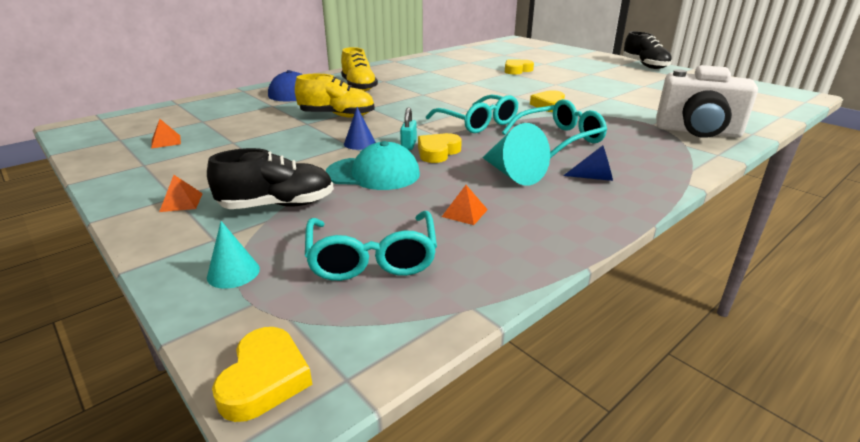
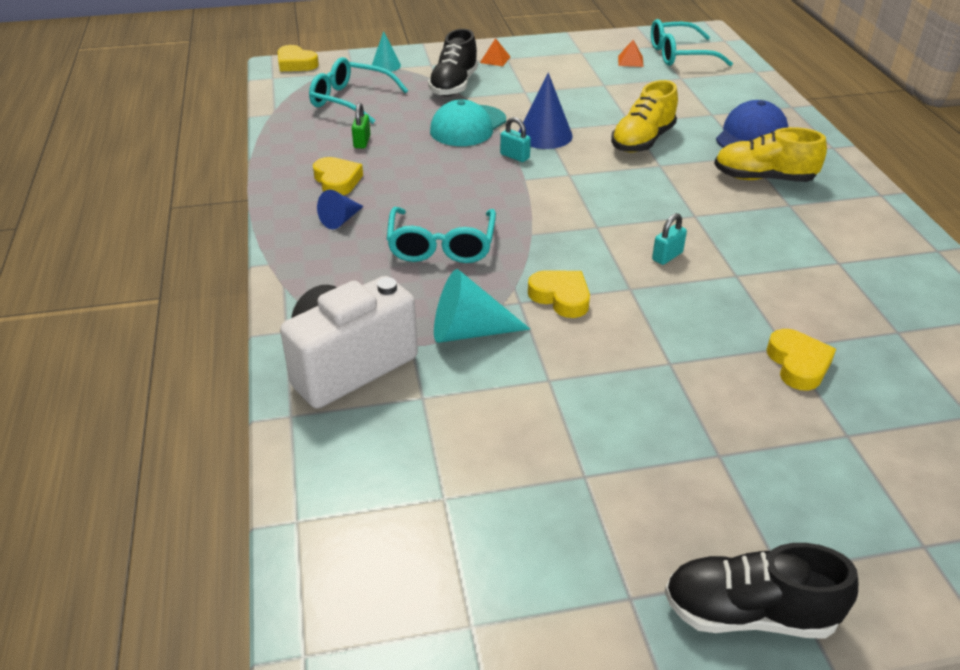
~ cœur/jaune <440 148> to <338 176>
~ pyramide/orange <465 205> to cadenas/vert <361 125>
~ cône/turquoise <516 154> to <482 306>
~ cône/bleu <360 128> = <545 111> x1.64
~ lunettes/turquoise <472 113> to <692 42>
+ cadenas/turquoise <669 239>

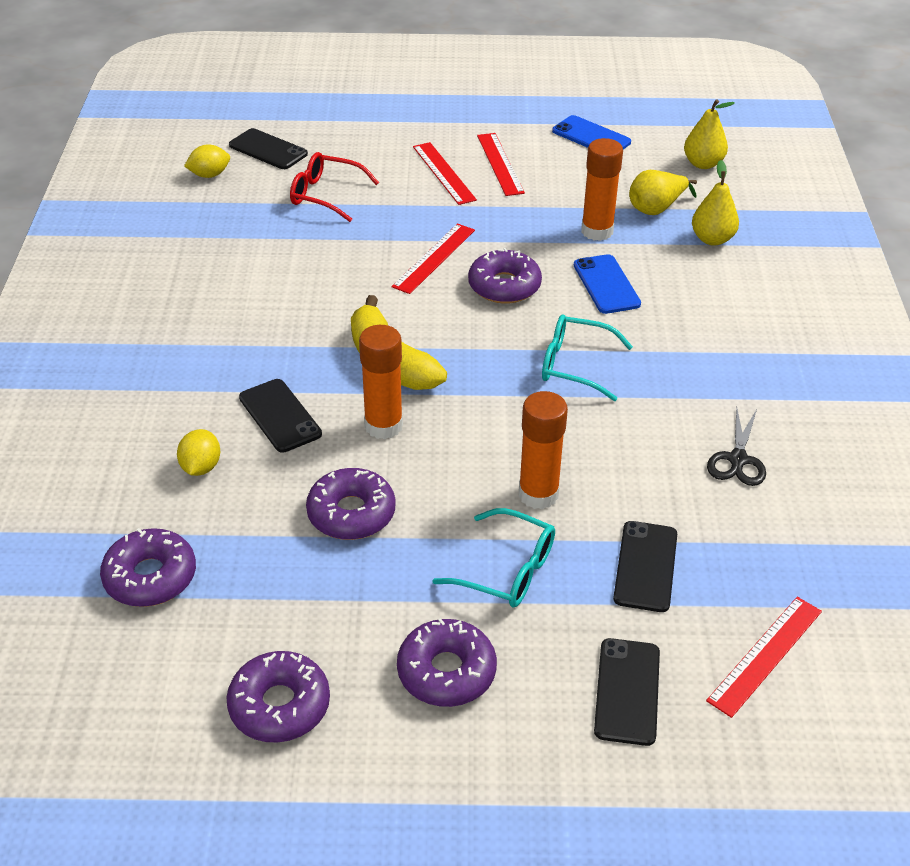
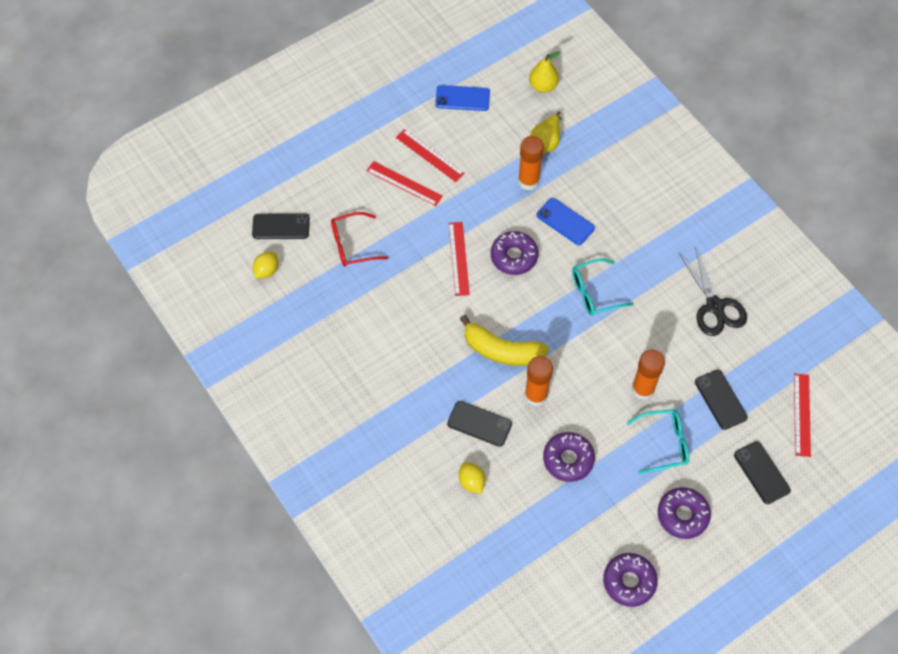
~ ciseaux/noir <736 446> = <713 291> x1.53
- beignet/violet <148 567>
- poire/jaune <715 203>

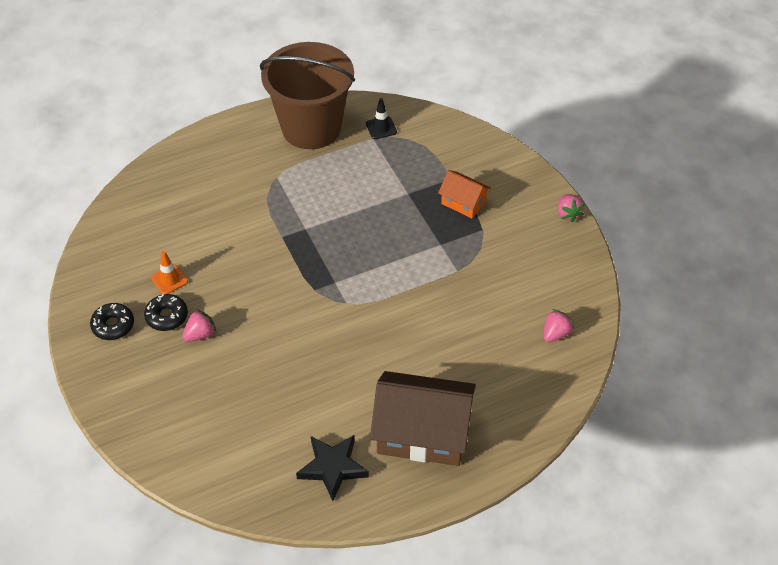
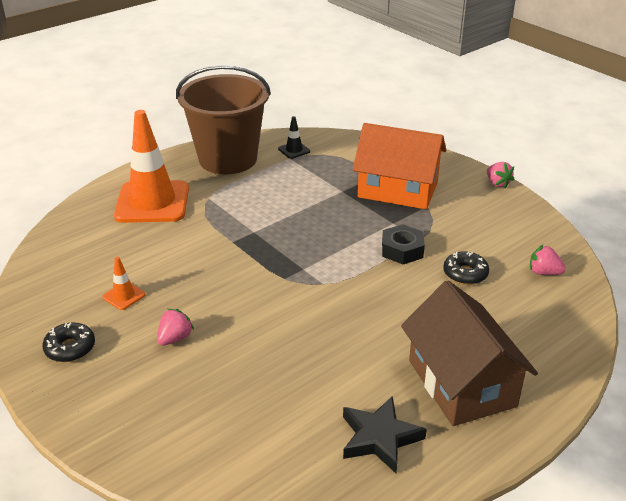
+ cône de chantier/orange <151 166>
~ maison/orange <464 194> = <399 166> x1.96
+ écrou/noir <403 244>
~ maison/marron <423 418> = <469 353> 75 degrees clockwise
~ beignet/noir <166 312> to <466 268>
~ fraise/rose <559 325> = <548 260> 90 degrees counterclockwise

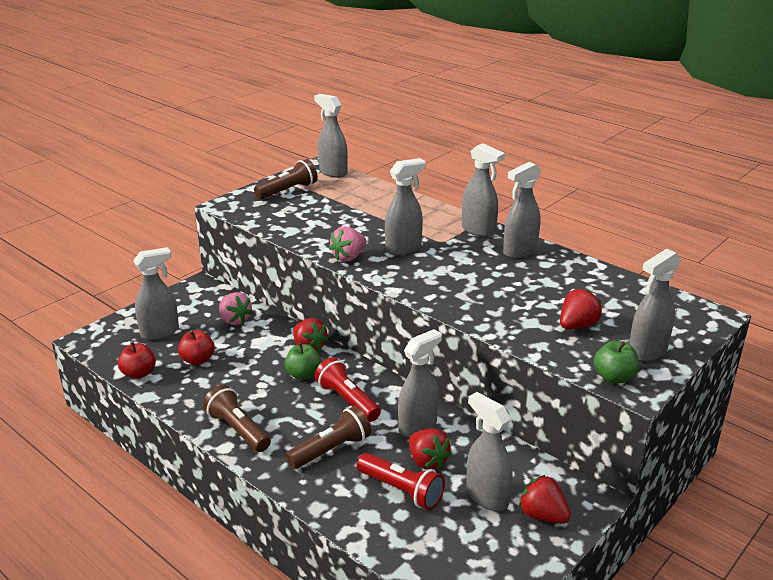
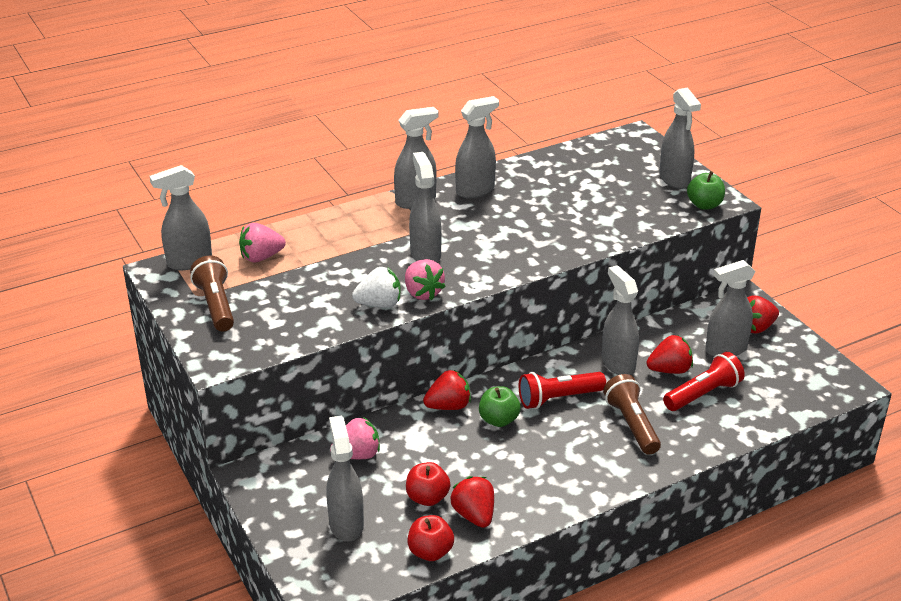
+ fraise/rose <262 242>
+ fraise/blanc <376 287>
~ fraise/rouge <581 309> to <472 502>
~ vaporisateur/gris <522 210> = <477 147> 105 degrees counterclockwise
- lampe de poche/marron <237 418>

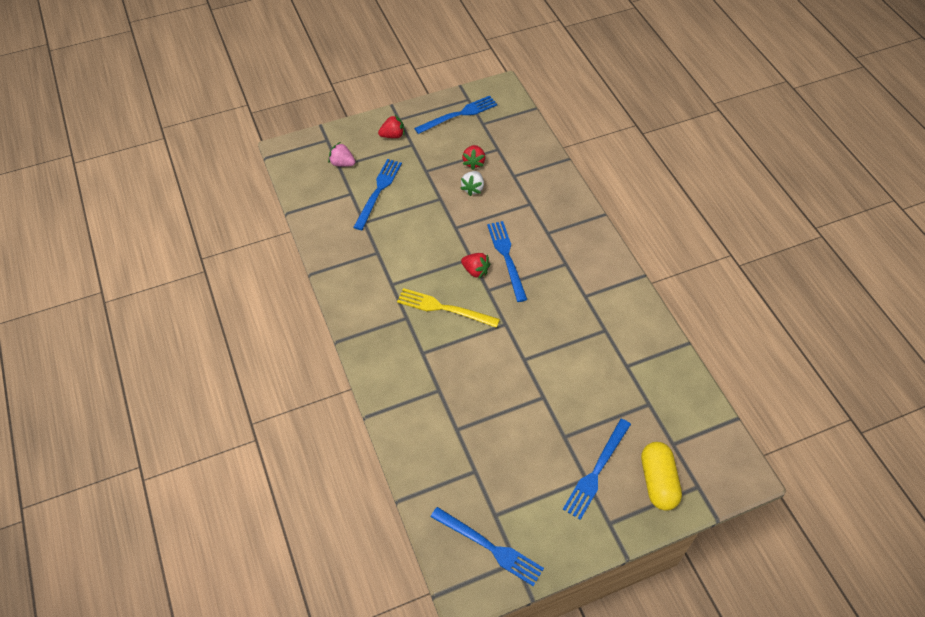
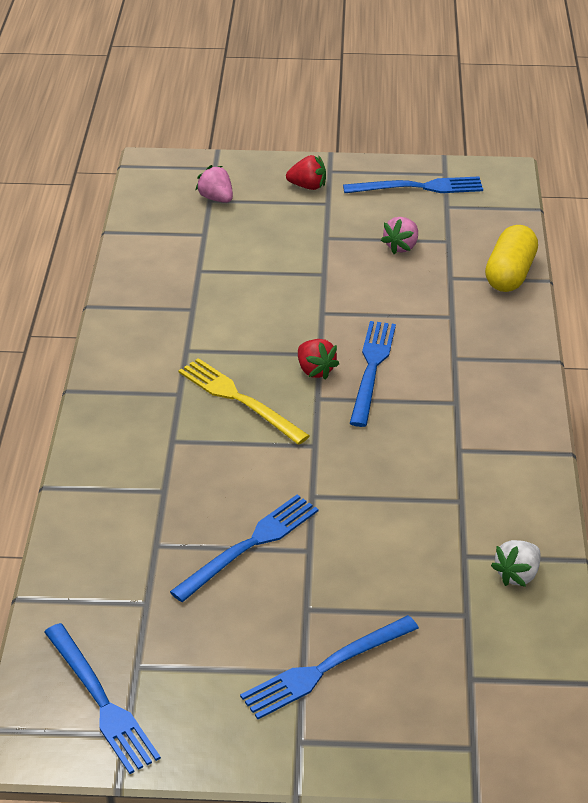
~ fourchette/bleu <377 194> to <244 548>
~ fraise/rouge <473 157> to fraise/rose <399 235>
~ gélule/jaune <661 476> to <511 258>
~ fraise/blanc <472 183> to <516 563>

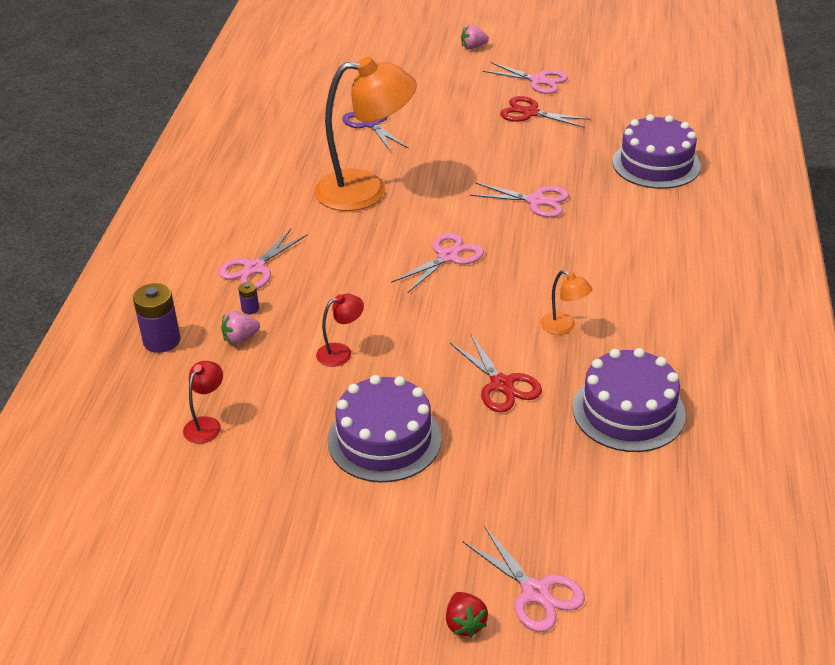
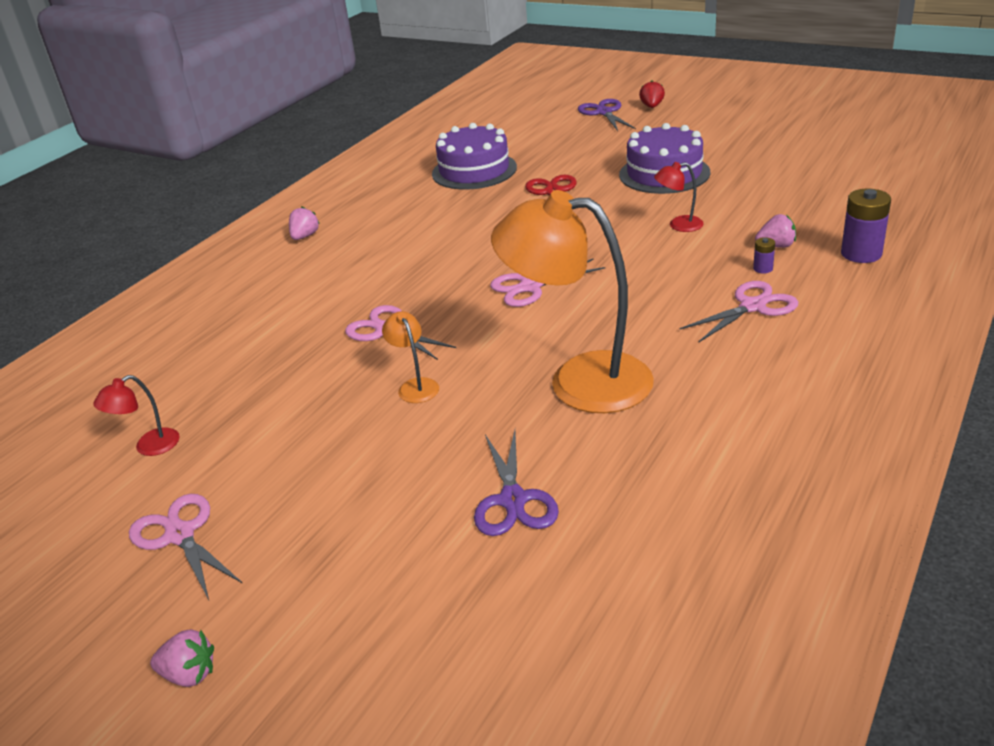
~ lampe/rouge <203 402> to <136 415>
+ fraise/rose <304 223>
~ lampe/orange <566 302> to <410 357>
~ ciseaux/rose <523 579> to ciseaux/violet <607 115>
- ciseaux/rouge <545 112>
- gâteau/violet <656 151>

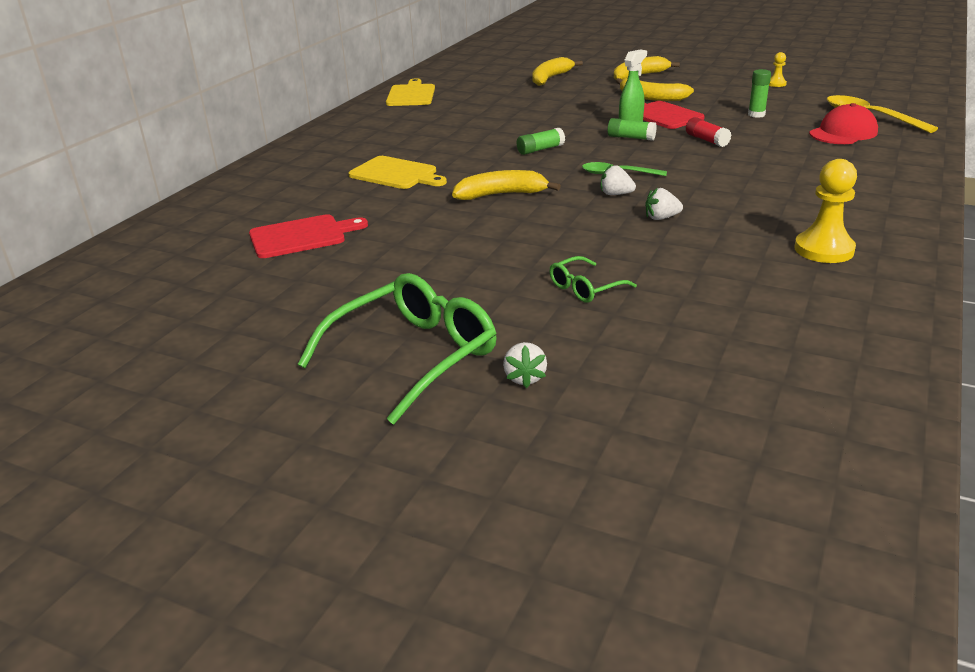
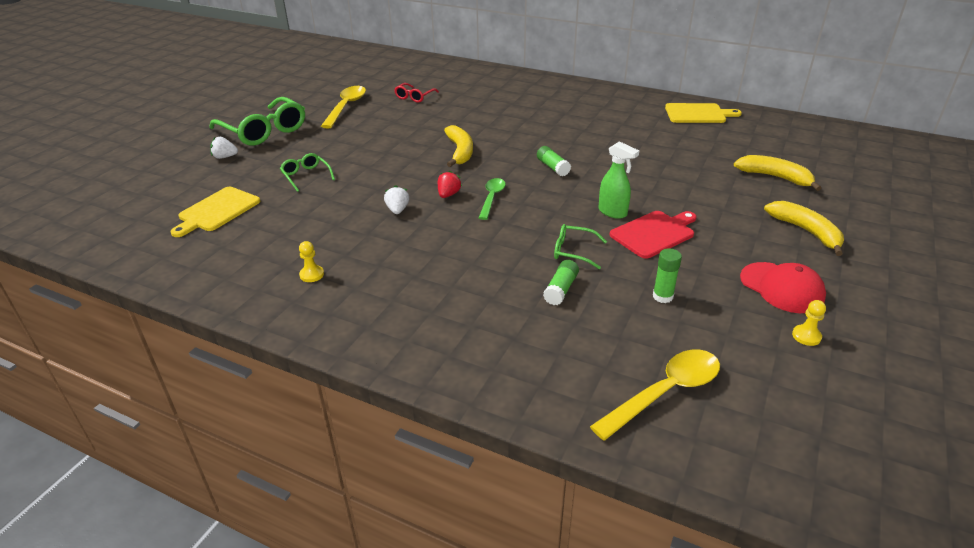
~ planche à découper/jaune <398 172> to <215 212>
~ pion/jaune <825 211> = <311 261> x0.51
+ cuillère/jaune <343 107>
~ planche à découper/rouge <308 236> to lunettes/rouge <416 93>
~ fraise/blanc <618 180> to fraise/rouge <450 184>
~ bâton de colle/vert <632 129> to <561 282>
~ bâton de colle/rouge <708 132> to lunettes/vert <580 246>
~ casquette/rouge <843 123> to <783 287>
- banane/jaune <655 89>

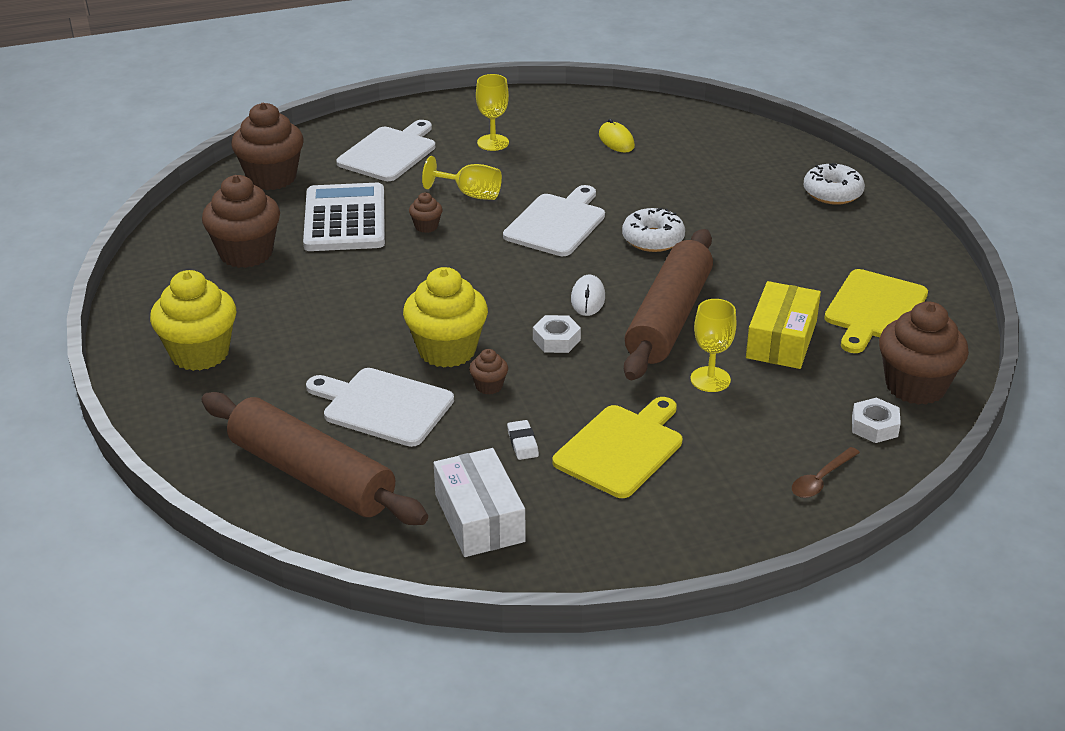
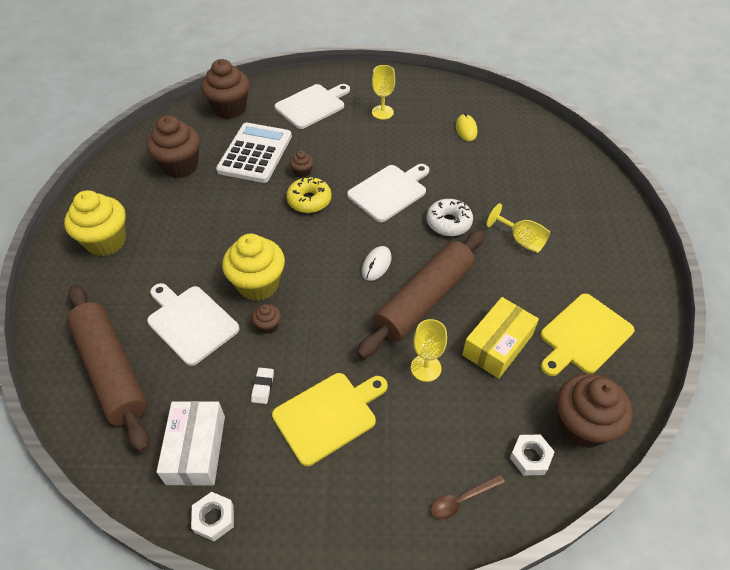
~ écrou/blanc <557 334> to <212 516>
+ beignet/jaune <308 194>
~ verre à pied/jaune <462 178> to <518 228>
- beignet/blanc <834 184>

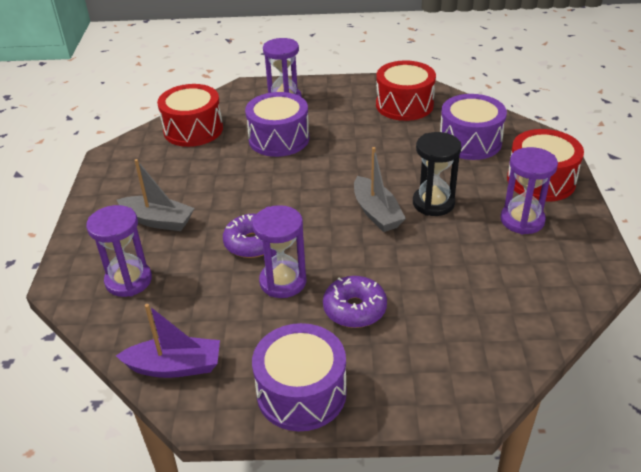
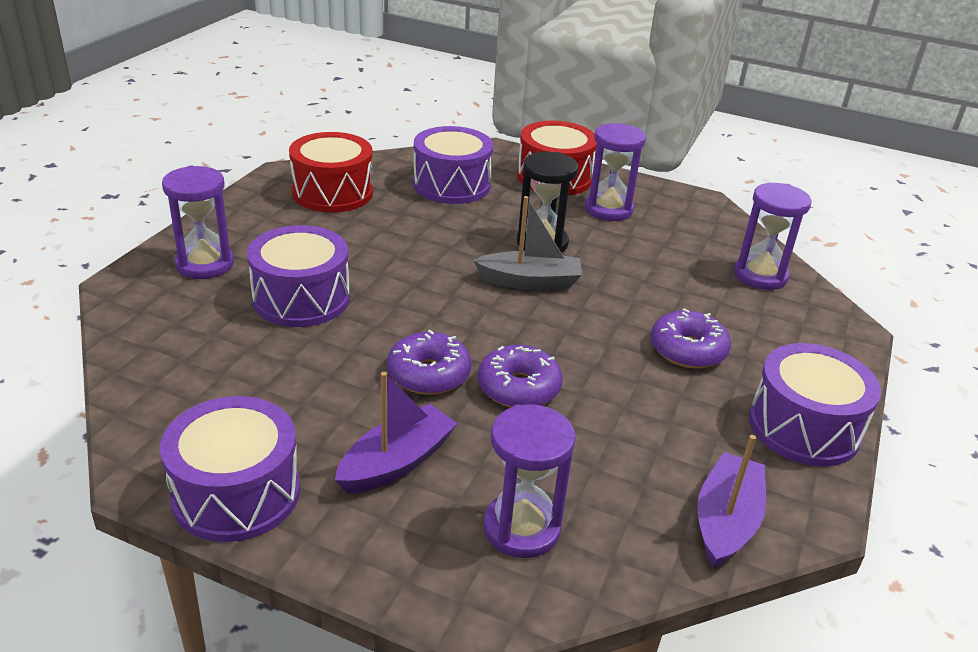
+ tambour/violet <230 469>
~ bateau/gris <156 195> to bateau/violet <396 433>
+ beignet/violet <429 362>
~ sablier/violet <279 251> to <772 236>
- tambour/rouge <190 115>

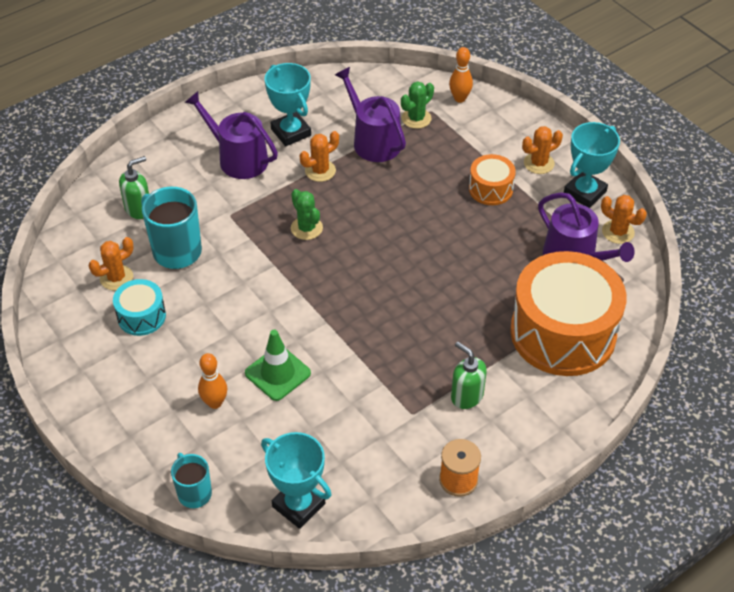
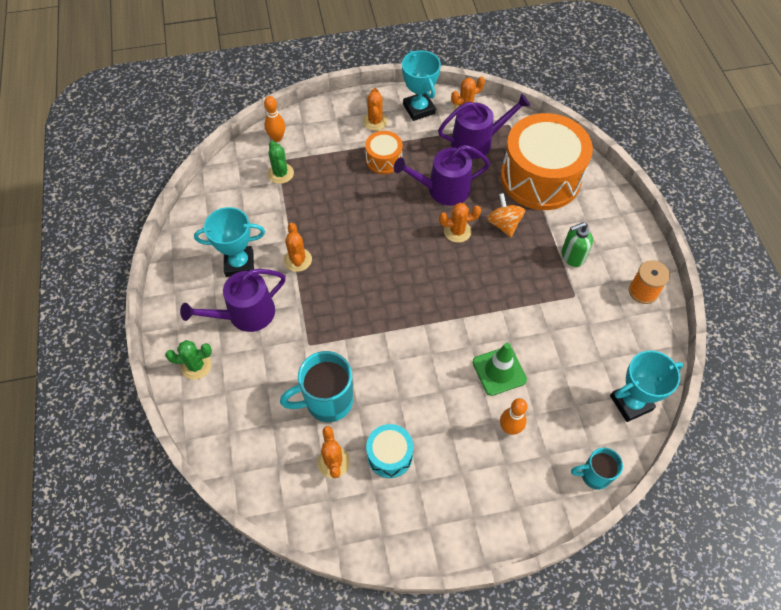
~ cactus/vert <307 214> to <188 360>
~ arrosoir/violet <370 114> to <442 175>
+ cactus/orange <460 223>
+ toupie/orange <506 215>
- distributeur de savon/vert <134 187>

